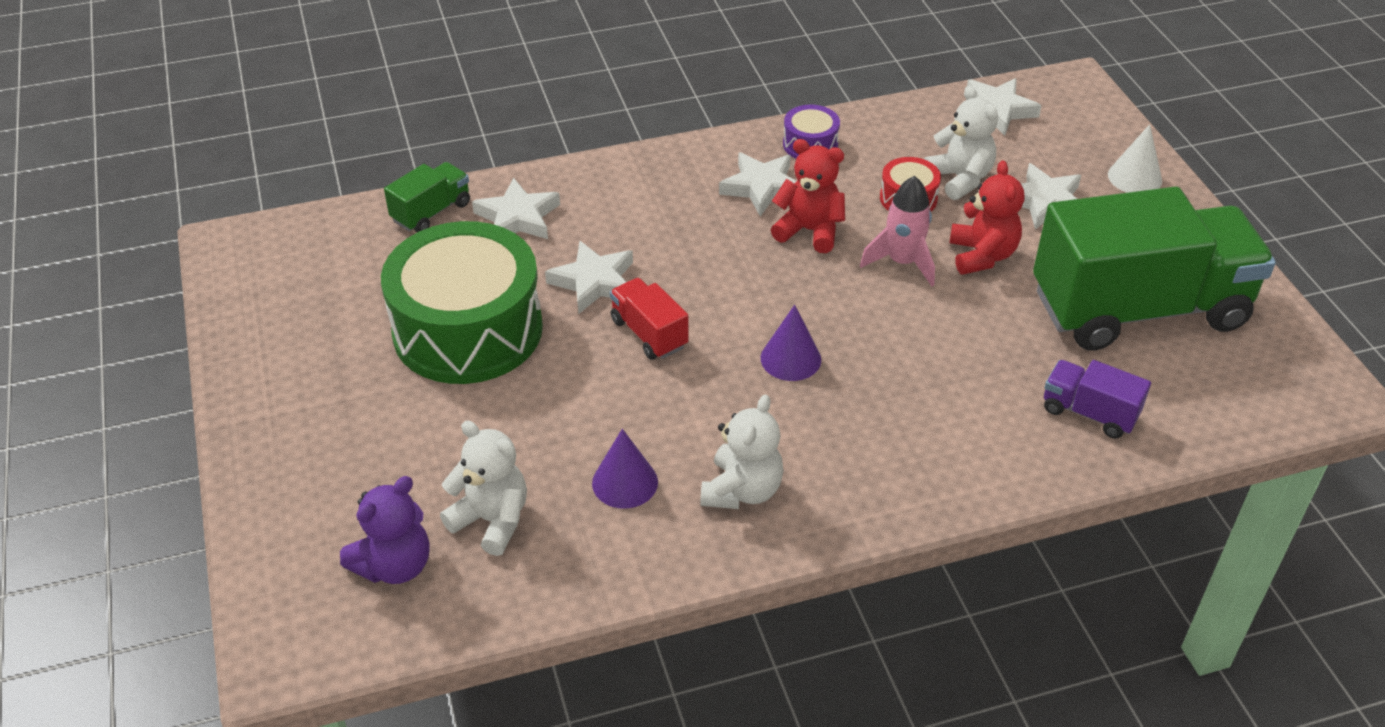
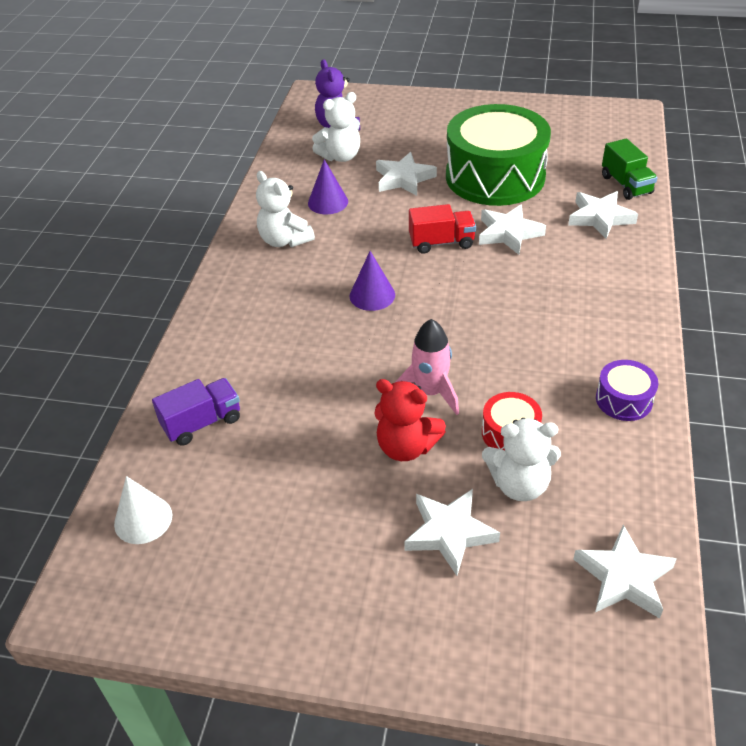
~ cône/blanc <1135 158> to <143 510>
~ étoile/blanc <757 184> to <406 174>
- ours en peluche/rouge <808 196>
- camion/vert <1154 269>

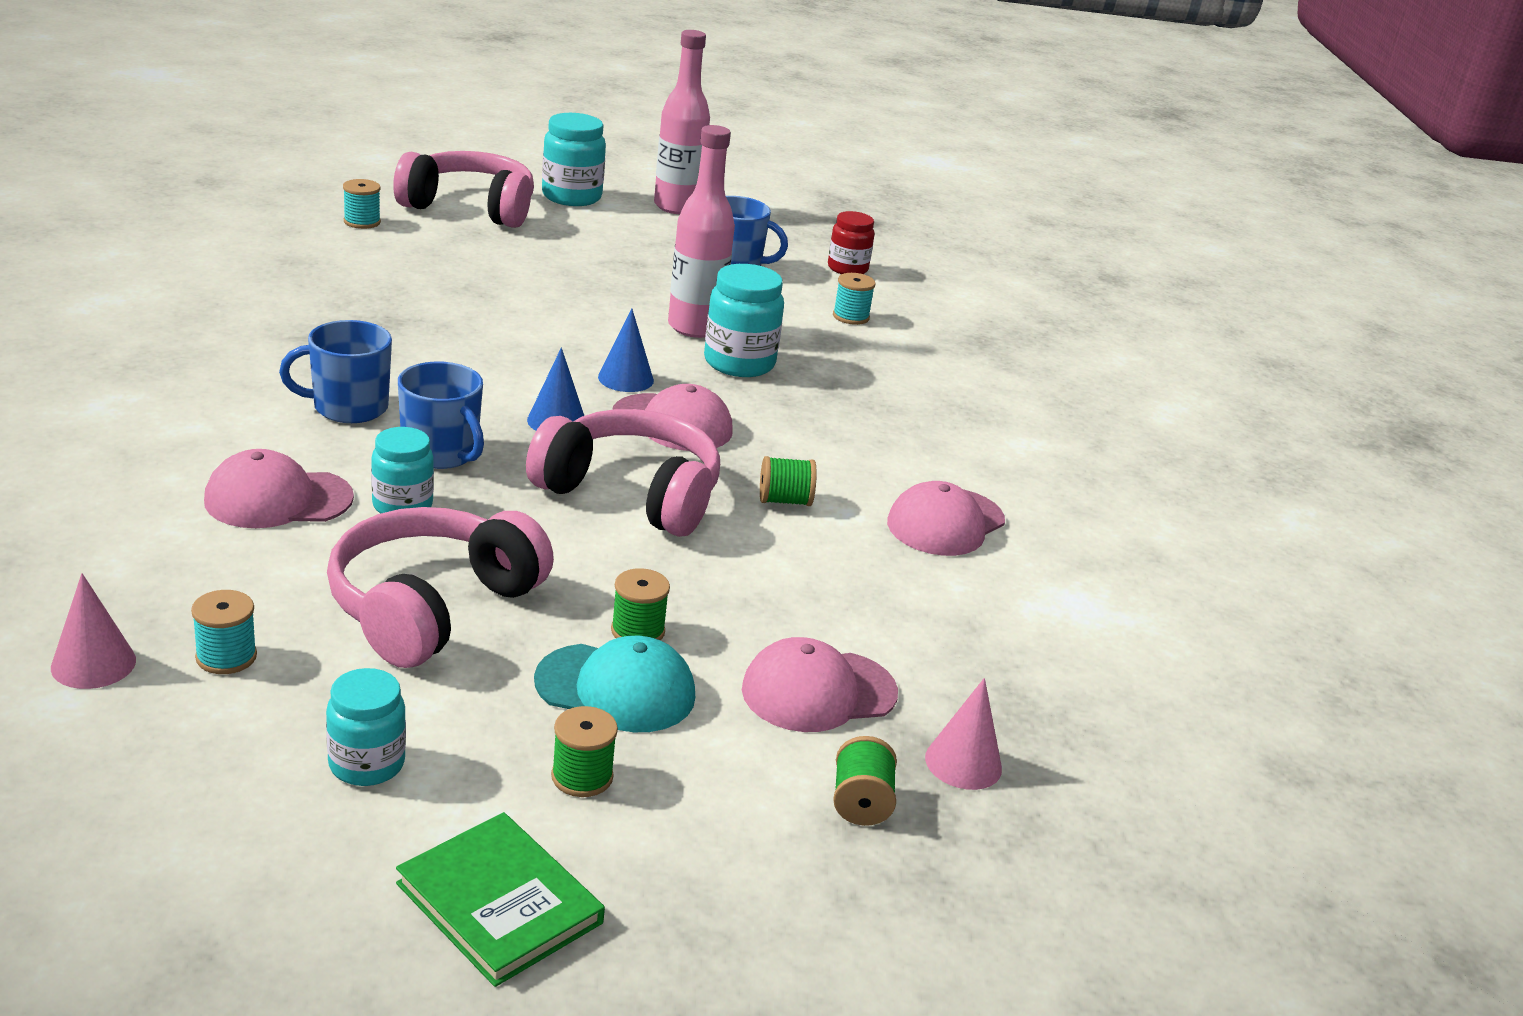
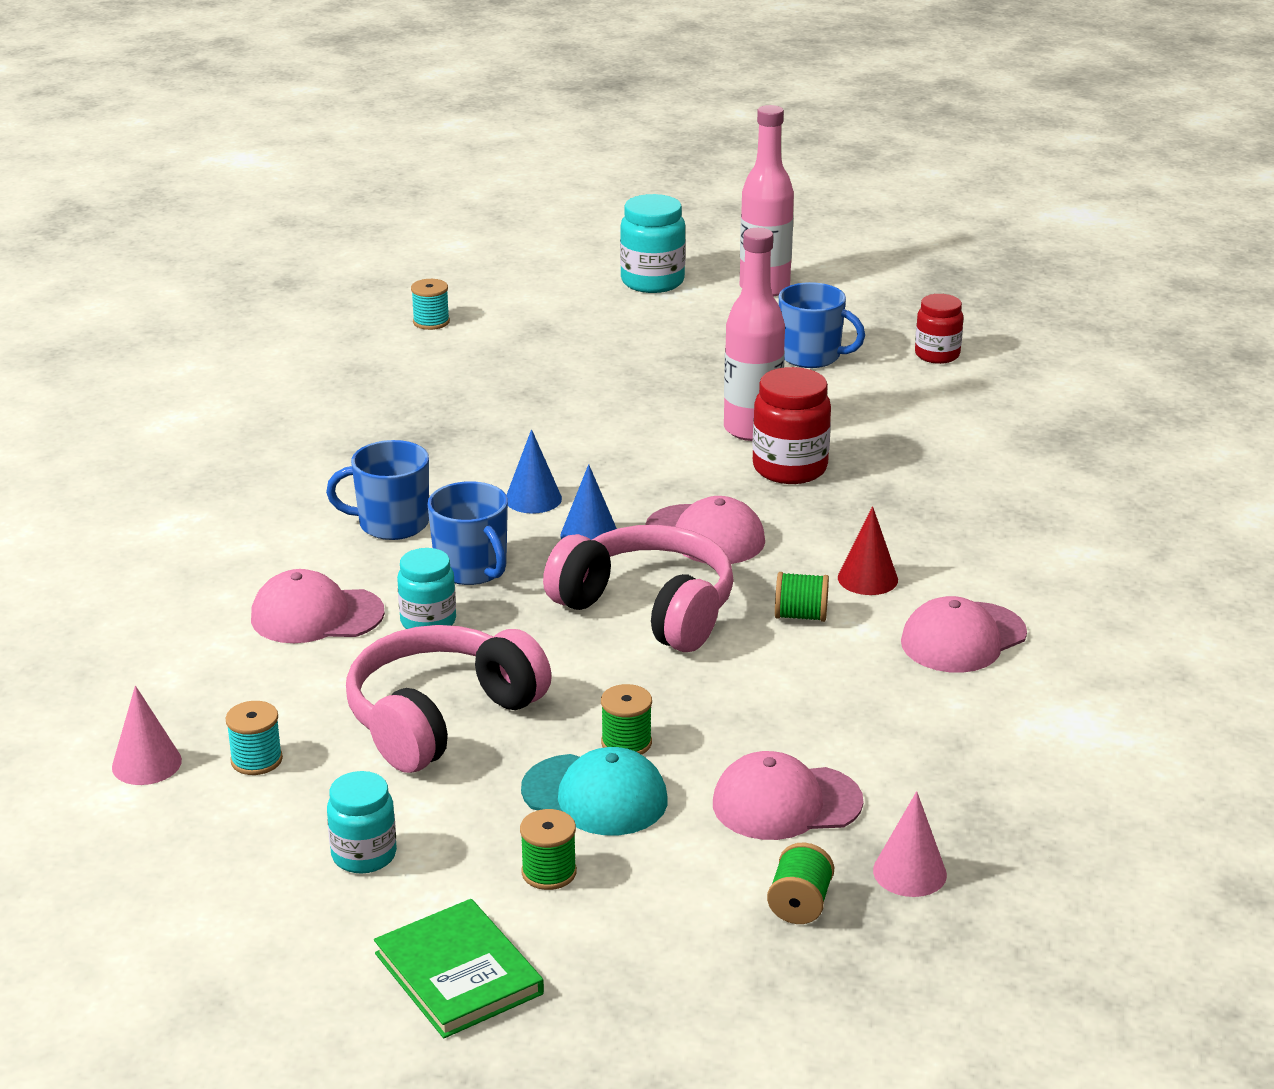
~ cône/bleu <626 350> to <534 471>
~ bocal/turquoise <744 320> to bocal/rouge <791 425>
+ cône/rouge <868 550>
- casque audio/rose <463 189>
- bobine/turquoise <854 299>

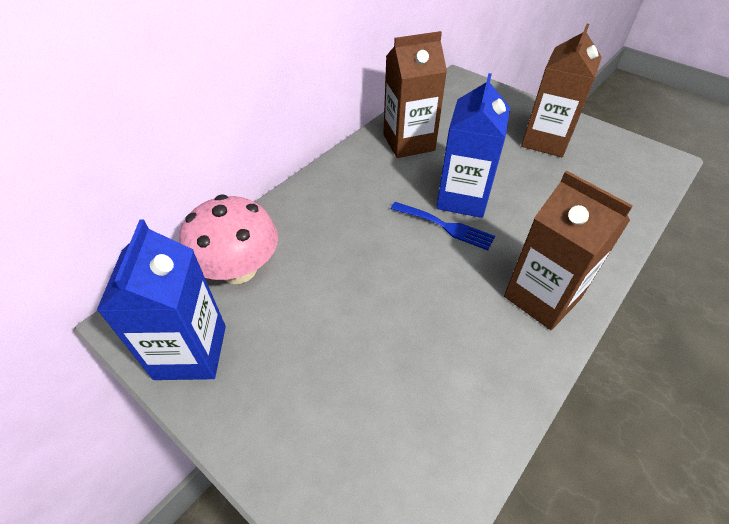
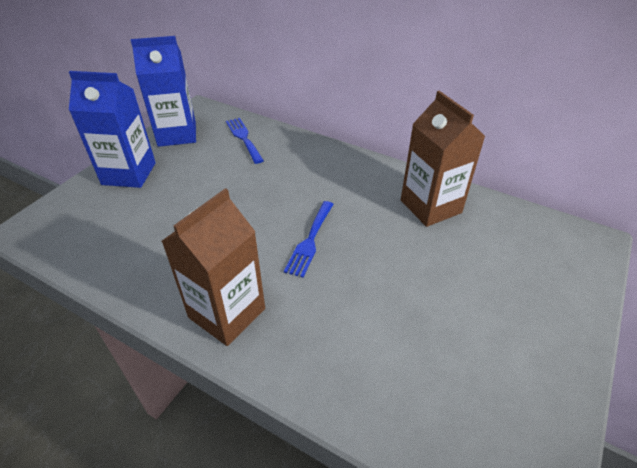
~ brique de lait/bleu <473 145> to <112 129>
~ champignon/rose <228 239> to fourchette/bleu <245 141>
- brique de lait/marron <561 90>

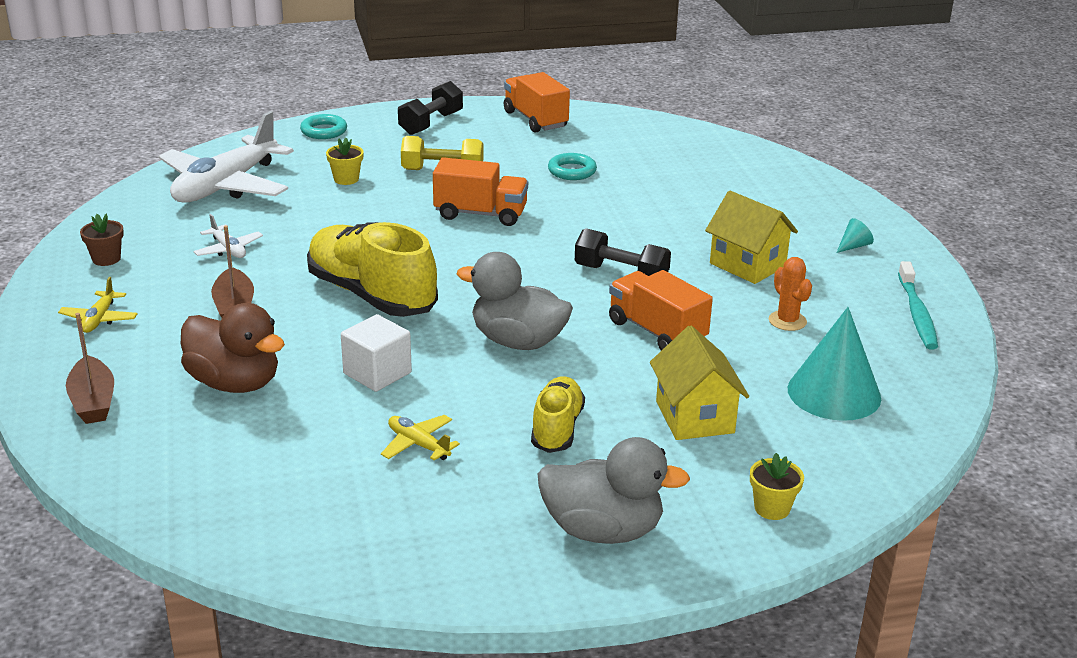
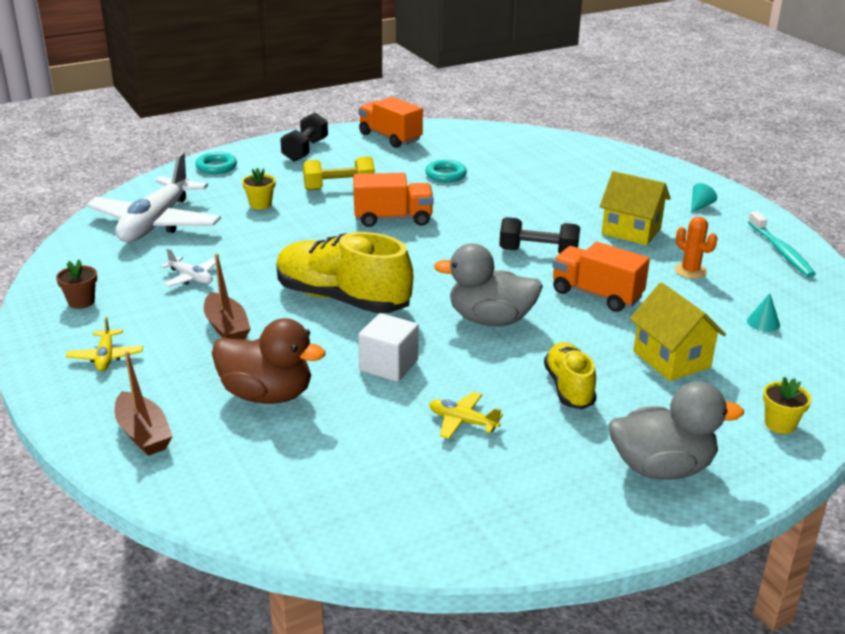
~ cône/turquoise <834 364> = <763 312> x0.42

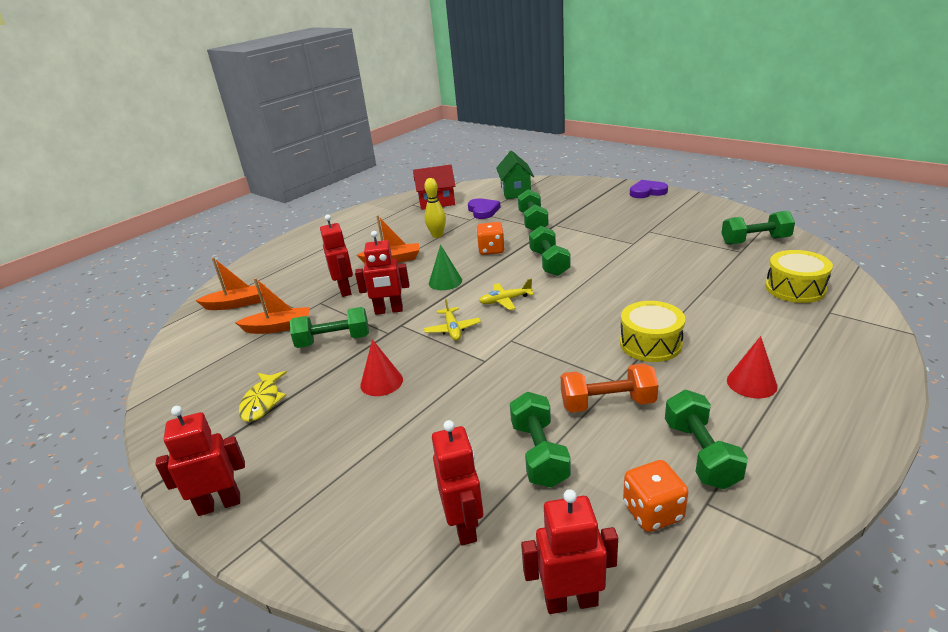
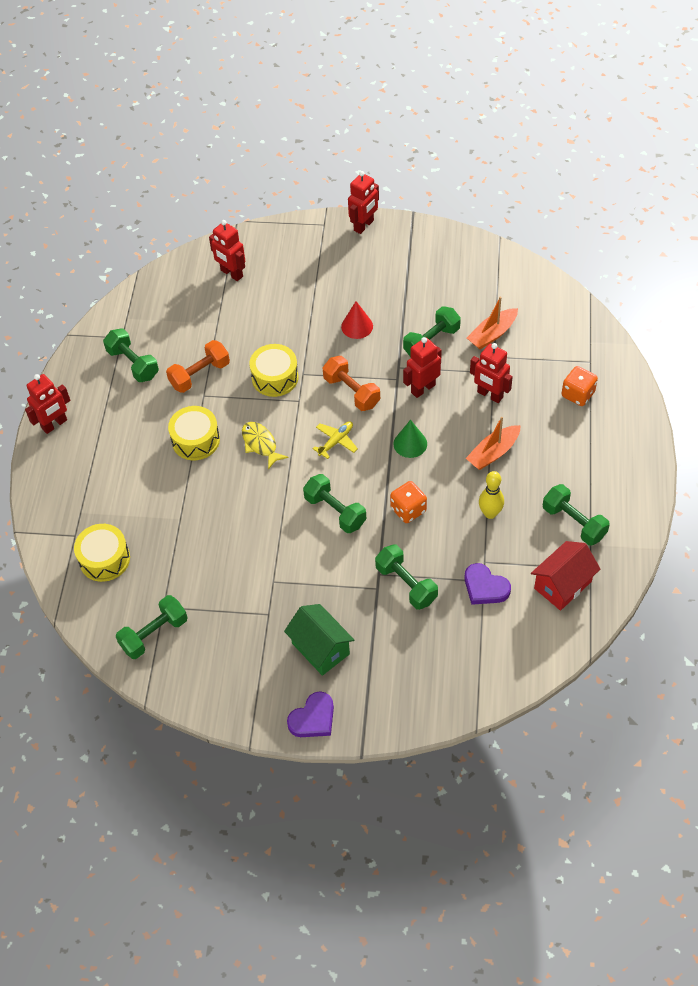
~ robot/rouge <569 551> to <47 404>
~ poisson/jaune <263 396> to <265 445>
+ tambour/jaune <273 370>
~ maison/vert <515 175> to <319 640>
~ avion/jaune <452 319> to haltère/orange <351 383>
~ haltère/vert <540 440> to <576 514>
~ dé/orange <655 496> to <580 386>
- bateau/orange <230 283>
- cône/rouge <752 367>

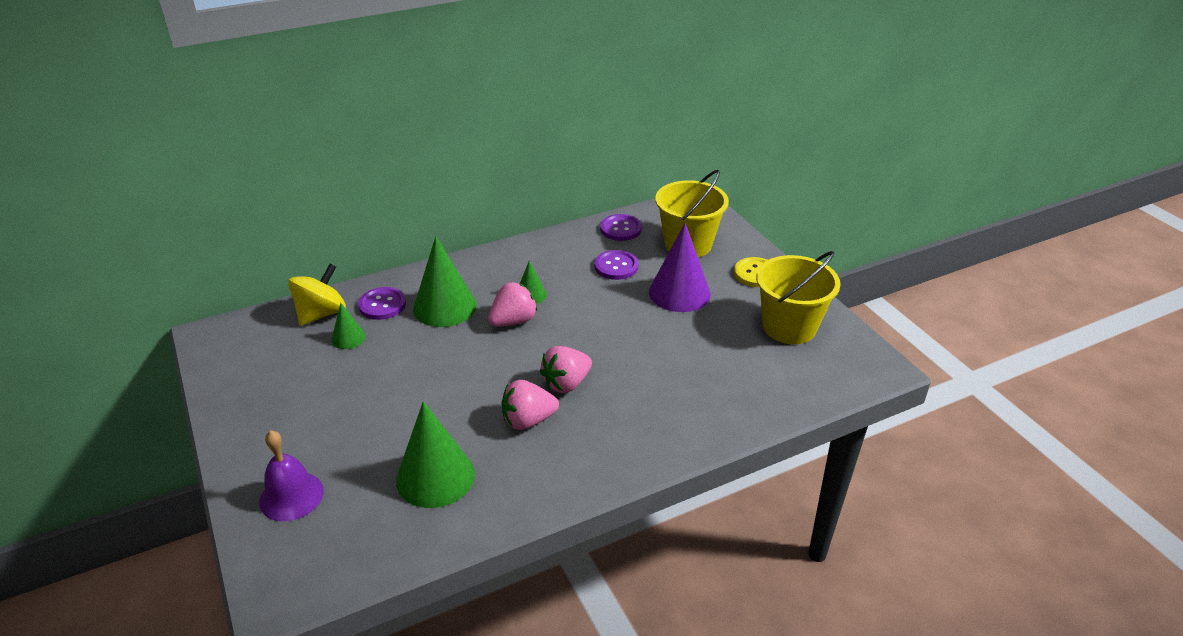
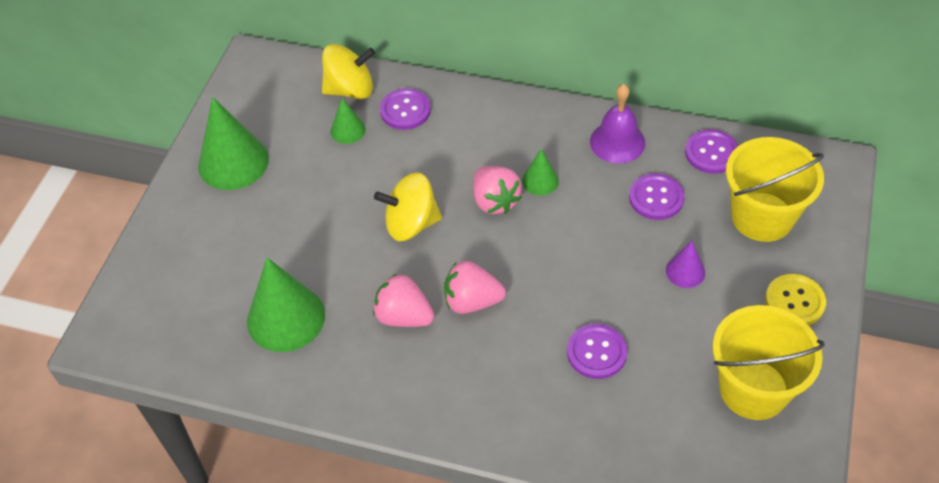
~ cône/vert <445 281> to <233 143>
+ toupie/jaune <408 206>
~ fraise/rose <512 304> = <498 190> 60 degrees clockwise
+ bouton/violet <597 351>
~ cloche/violet <291 475> to <617 123>
~ cône/violet <680 267> = <685 264> x0.51

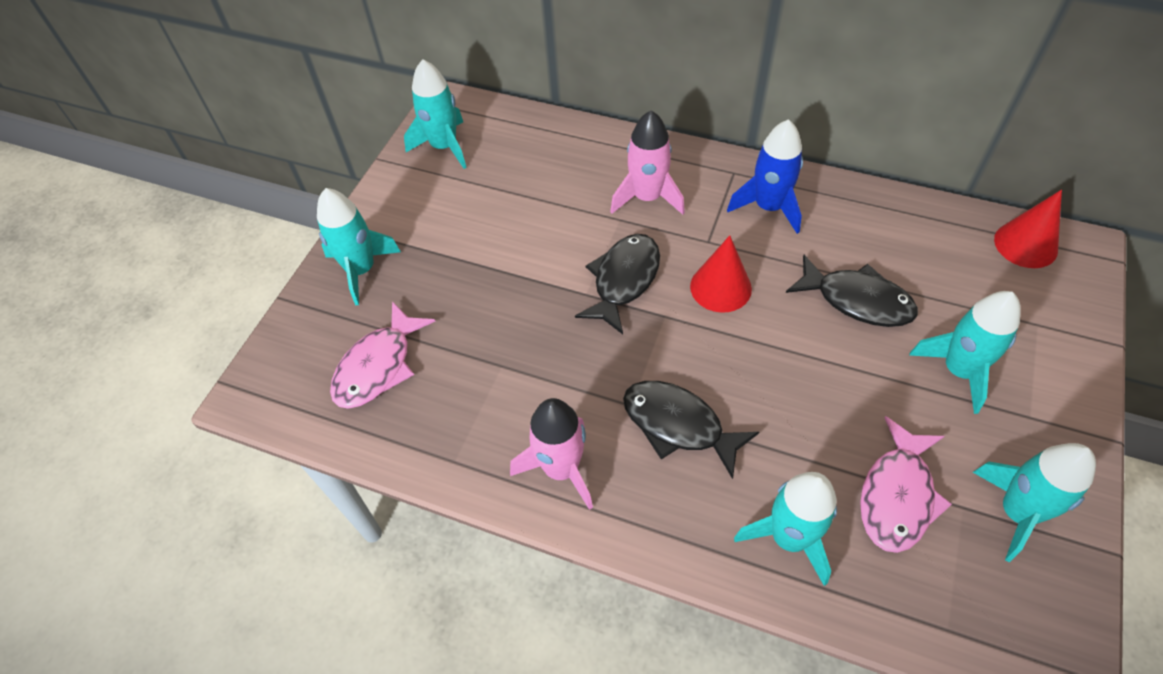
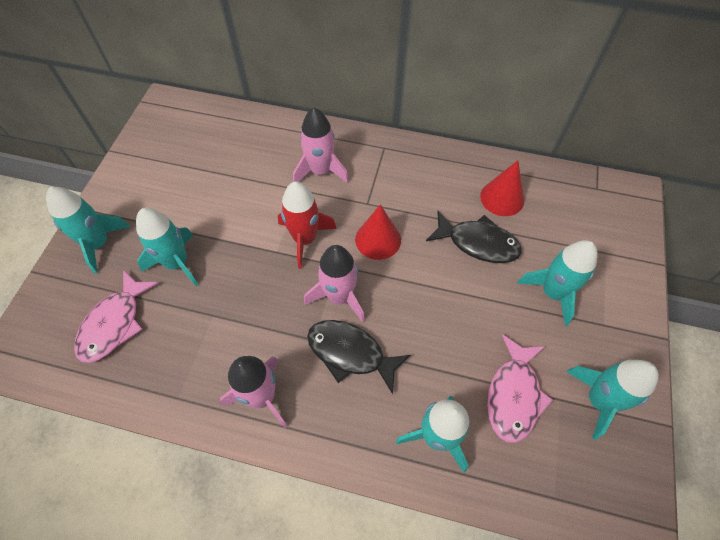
~ fusée/turquoise <435 114> to <167 247>
~ poisson/noir <617 284> to fusée/rouge <307 225>
+ fusée/rose <334 284>
~ cône/rouge <1028 229> to <502 188>
- fusée/bleu <765 176>

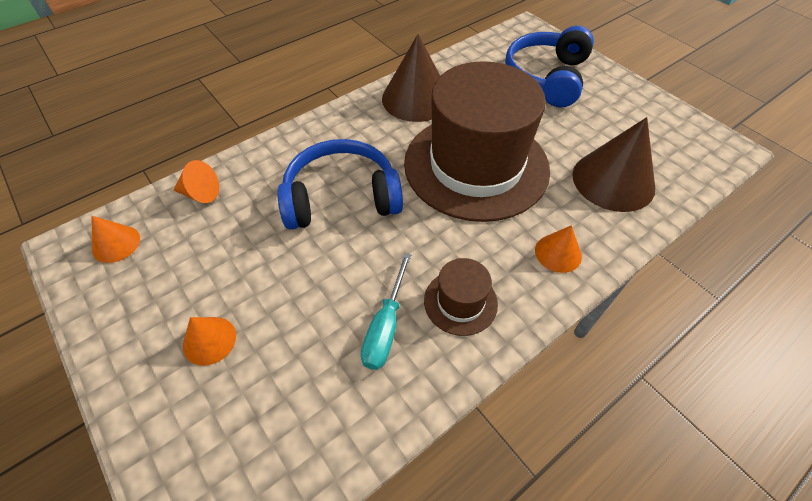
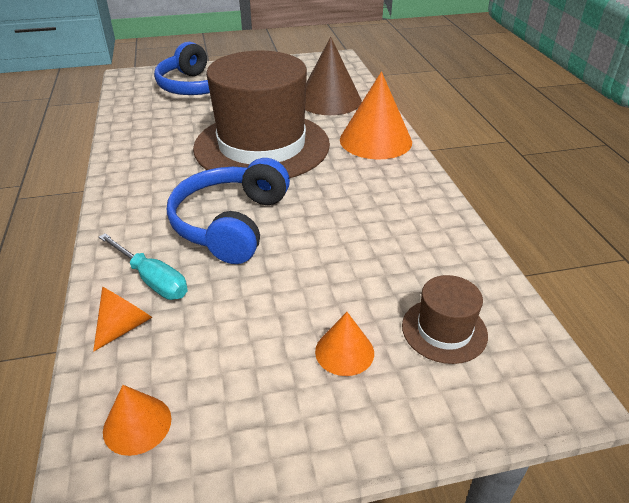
~ tournevis/turquoise <386 311> to <143 266>
~ cône/orange <558 249> = <376 115> x1.95
~ chapeau/marron <461 297> to <445 319>
- cône/marron <411 78>

